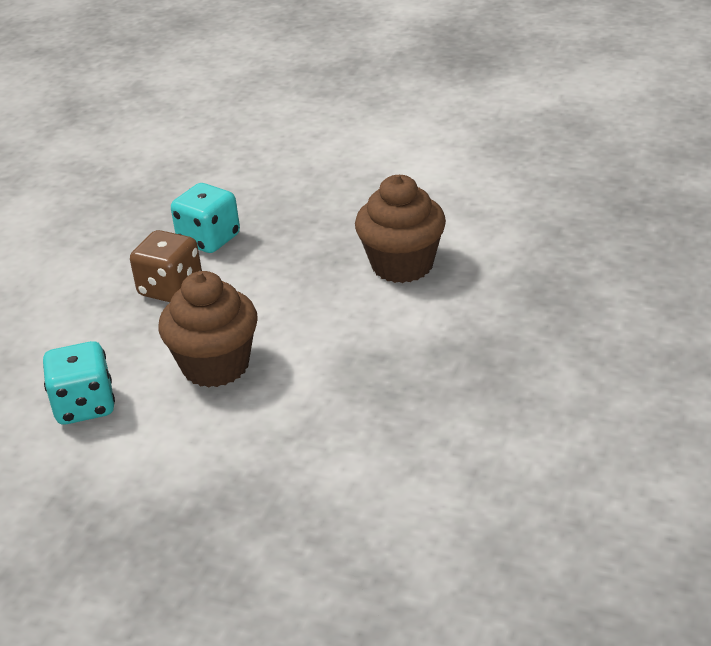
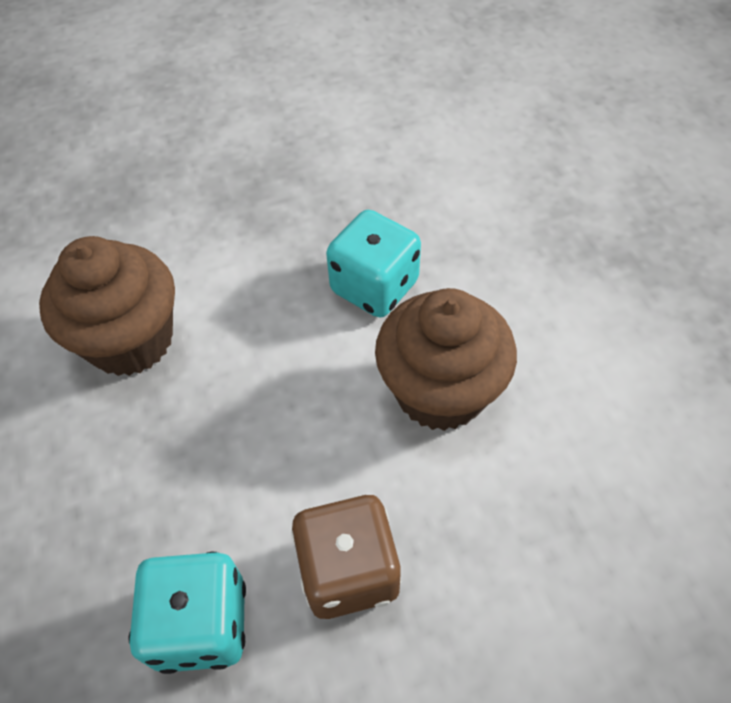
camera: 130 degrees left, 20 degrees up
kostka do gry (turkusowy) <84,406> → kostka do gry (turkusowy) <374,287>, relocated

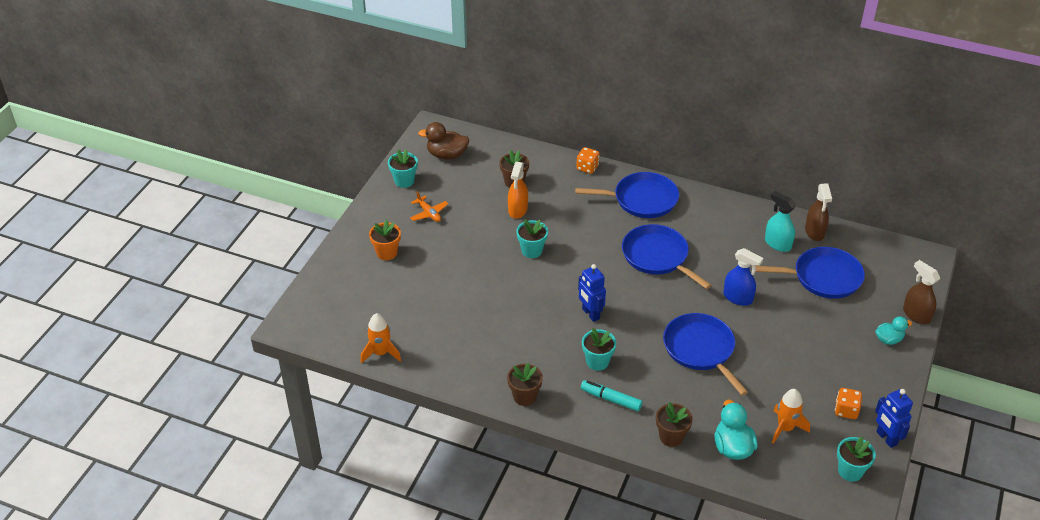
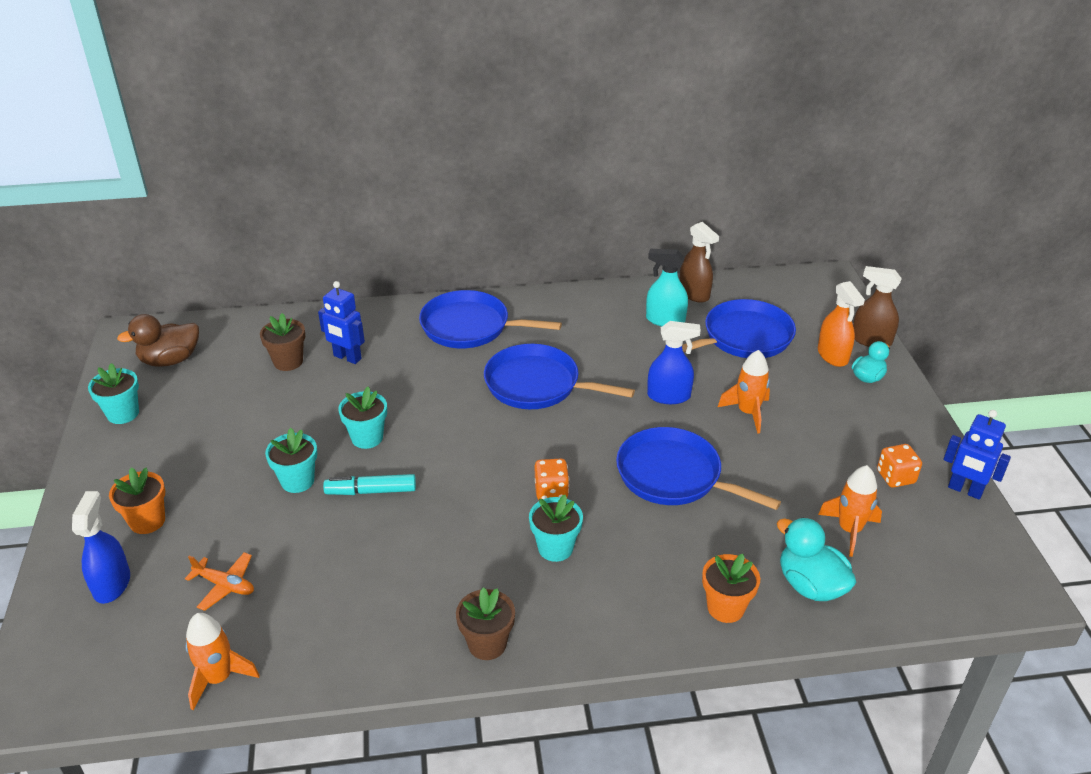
camera: 30 degrees left, 5 degrees down
kostka do gry (pomarańczowy) <587,168> → kostka do gry (pomarańczowy) <551,491>, relocated
spryskiwacz (pomarańczowy) <517,210> → spryskiwacz (pomarańczowy) <832,355>, relocated
patelnia (niebieski) <641,199> → patelnia (niebieski) <470,327>, 135 degrees counterclockwise
samolot (pomarańczowy) <429,213> → samolot (pomarańczowy) <225,585>, relocated
robot (niebieski) <590,314> → robot (niebieski) <347,357>, relocated
flamaster (turkusowy) <611,399> → flamaster (turkusowy) <371,491>, relocated
doniczka (brązowy) <671,437> → doniczka (pomarańczowy) <725,607>
doniczka (turkusowy) <850,471> → doniczka (turkusowy) <297,481>, relocated
- → rakieta (pomarańczowy) <748,413>
- → spryskiwacz (niebieski) <112,584>

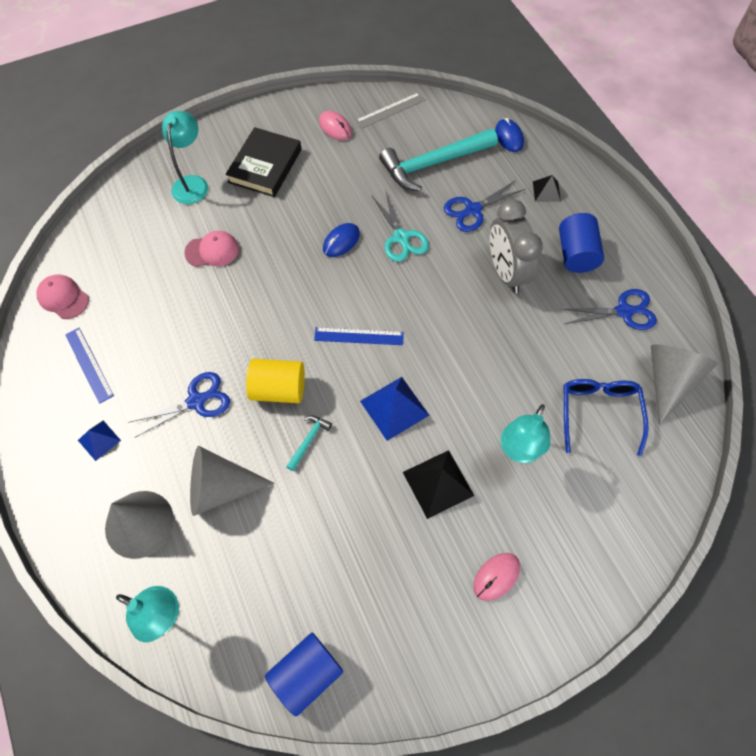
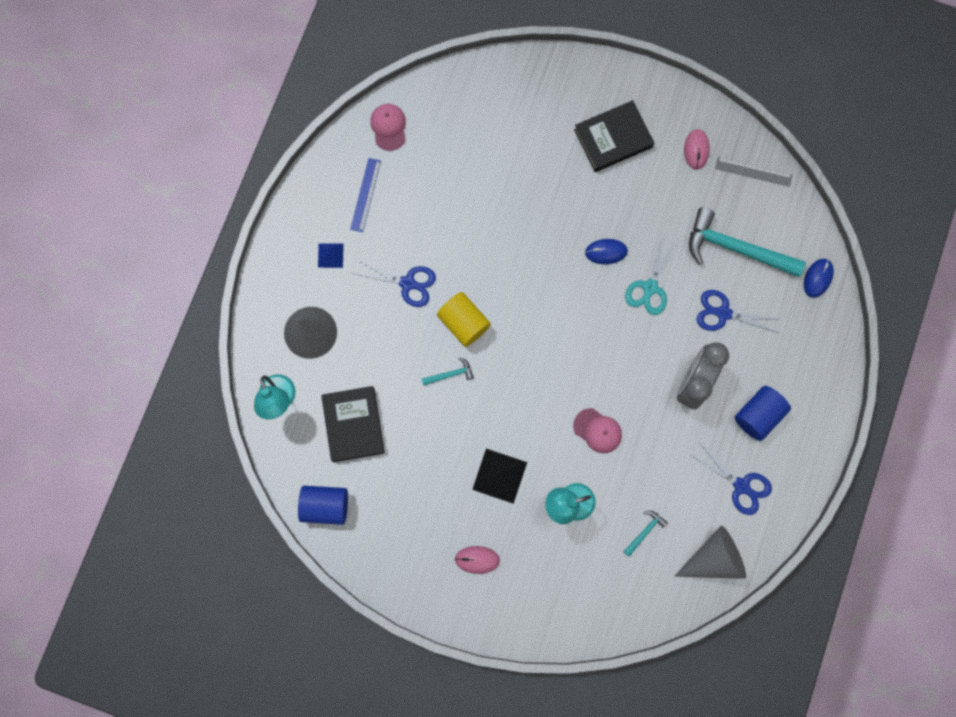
camera: 45 degrees right, 15 degrees up
lampka (turkusowy) <192,183> → -
piramida (czarny) <546,191> → -
czapka (różowy) <212,251> → czapka (różowy) <597,430>, relocated
linijka (niebieski) <359,336> → -
piramida (niebieski) <394,408> → -
okulary (niebieski) <598,413> → młotek (turkusowy) <645,531>
stożek (szary) <220,487> → -
- → książka (czarny) <353,424>

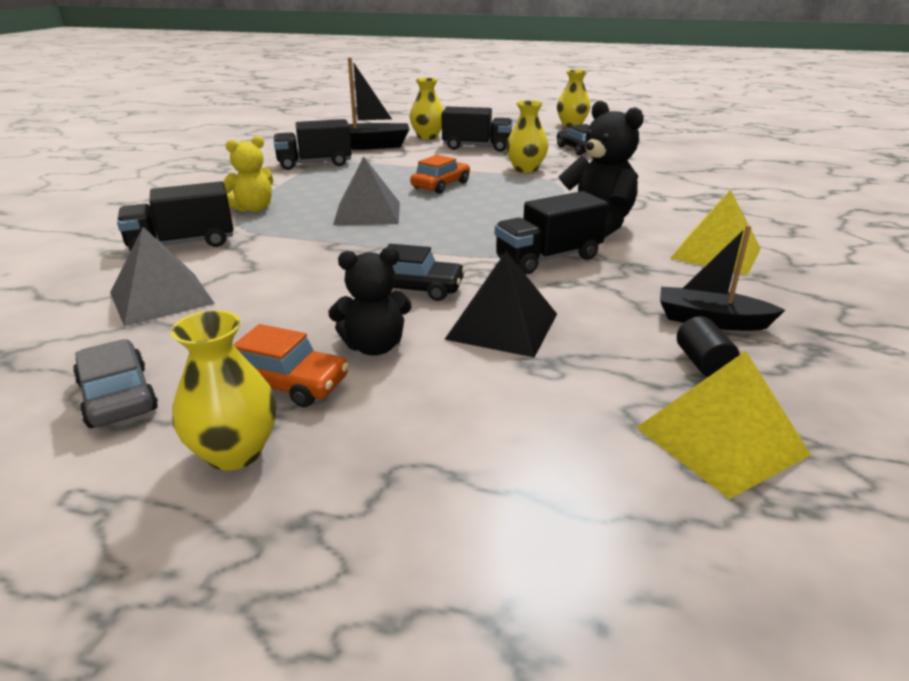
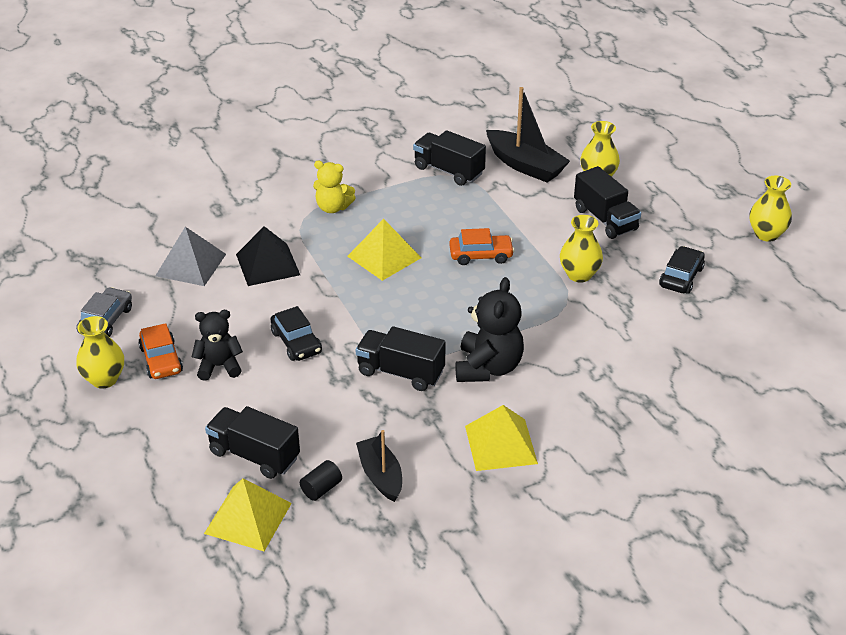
camera: 50 degrees right, 10 degrees up
piramida (szary) <367,213> → piramida (żółty) <384,256>
ciężarówka (czarny) <182,244> → ciężarówka (czarny) <254,455>, relocated
miś (czarny) <374,347> → miś (czarny) <219,366>, 135 degrees clockwise
piramida (czarny) <502,326> → piramida (czarny) <268,264>, relocated

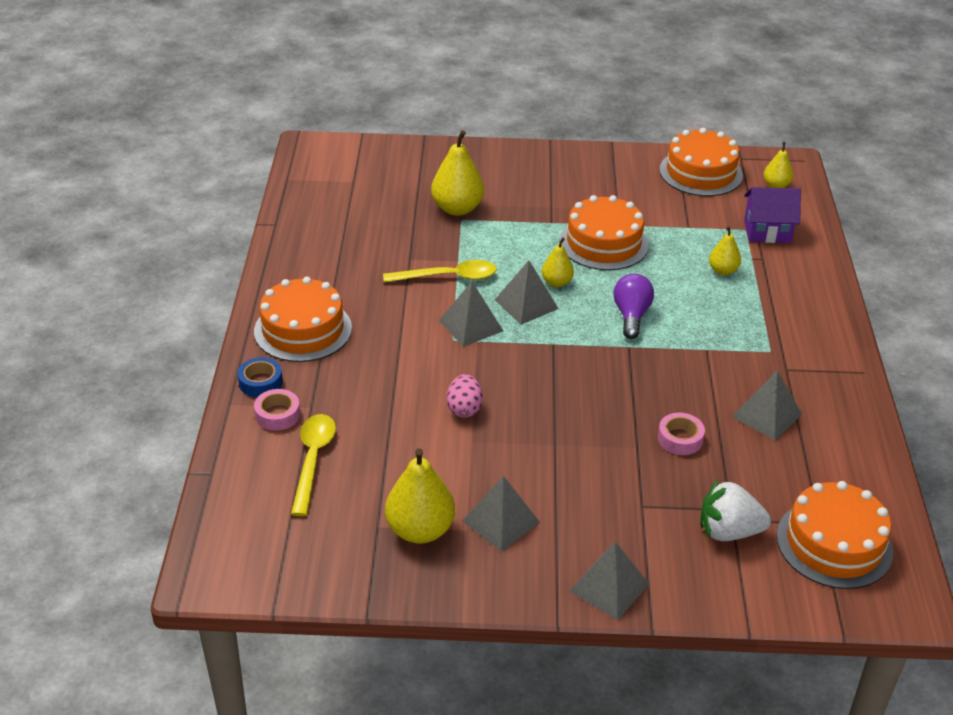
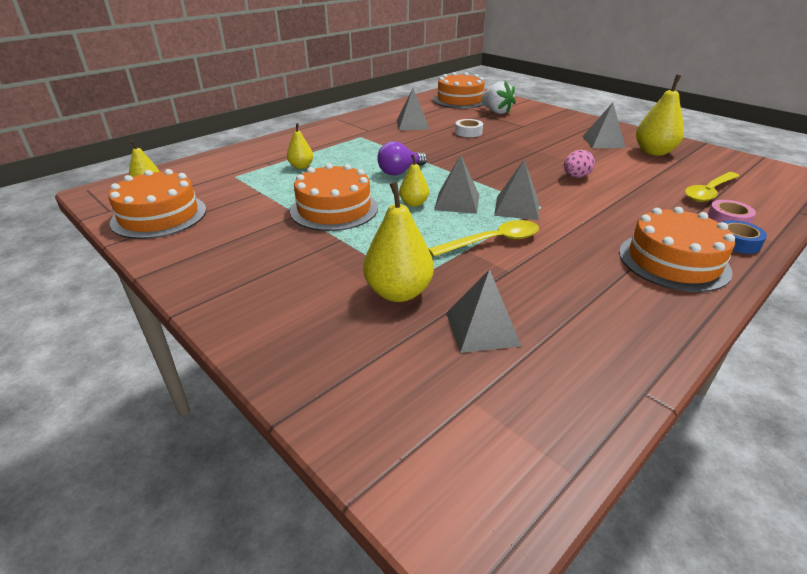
camera: 135 degrees left, 5 degrees down
domek (fioletowy) <767,231> → -
łyżka (żółty) <448,277> → łyżka (żółty) <492,241>, 120 degrees clockwise
taśma klejąca (różowy) <680,439> → taśma klejąca (biały) <468,132>
piramida (szary) <609,587> → piramida (szary) <482,328>, relocated

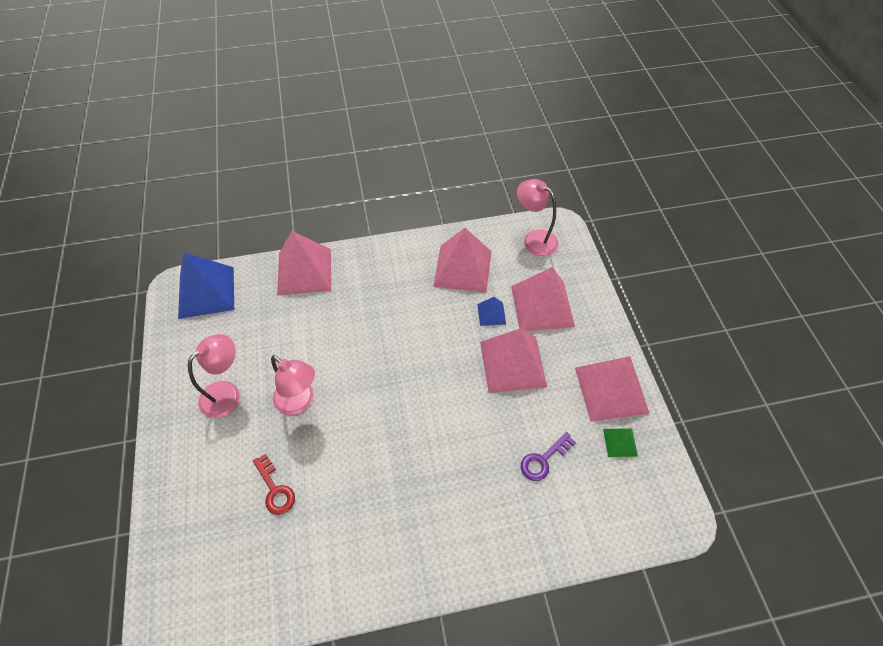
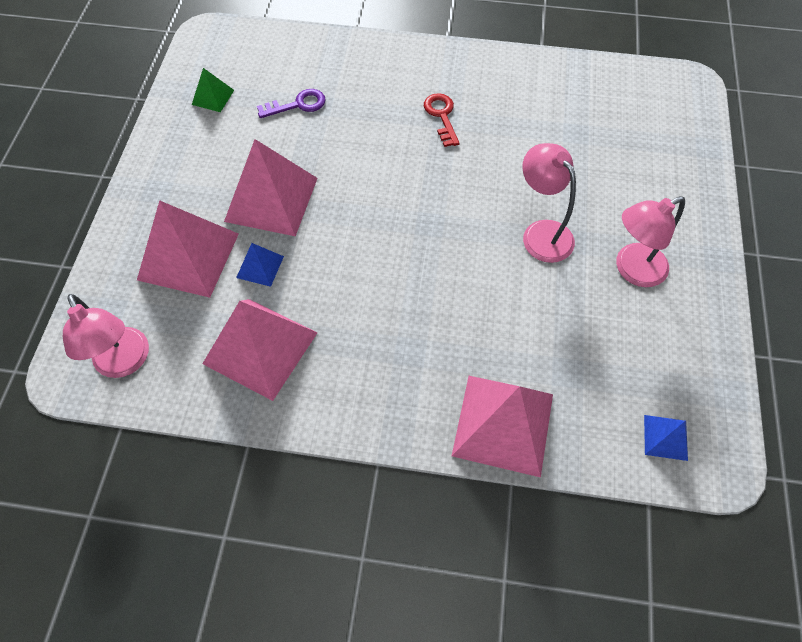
camera: 160 degrees left, 5 degrees up
piramida (niebieski) <206,292> → piramida (niebieski) <665,437>, x0.47
piramida (różowy) <611,390> → -
klucz (czerwony) <275,489> → klucz (czerwony) <441,116>, relocated

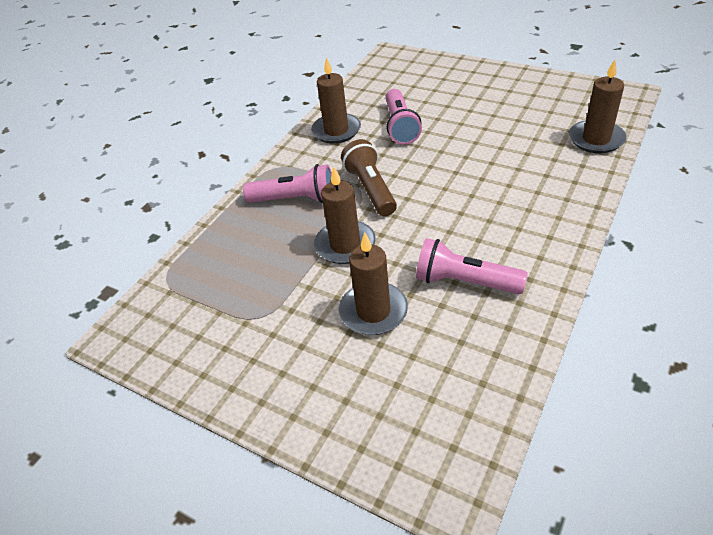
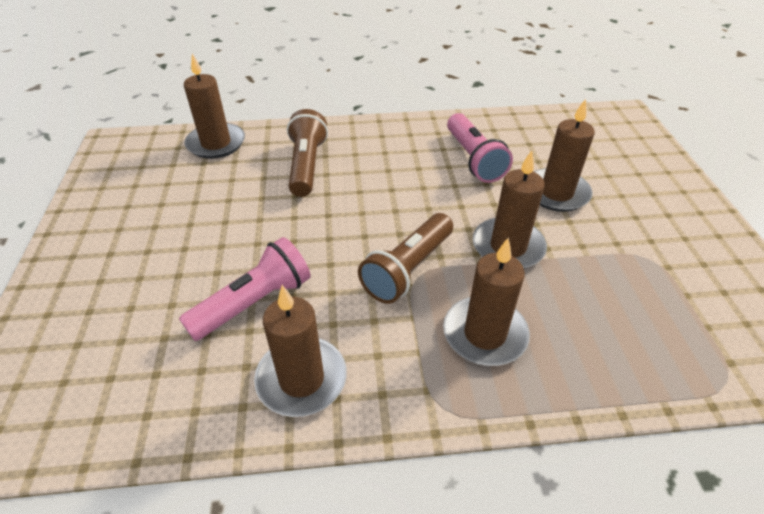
camera: 130 degrees left, 0 degrees up
latarka (różowy) <295,199> → świeca (brązowy) <484,334>
- → latarka (brązowy) <306,165>

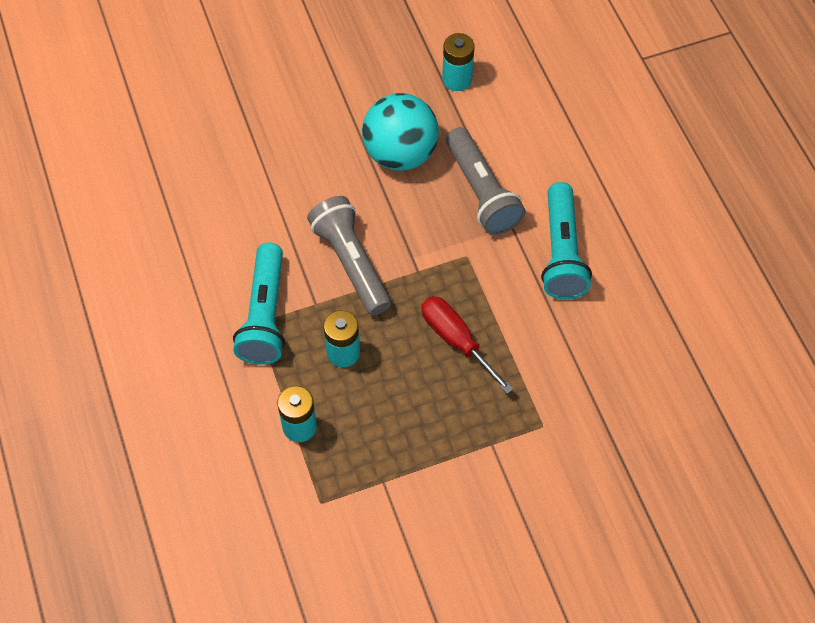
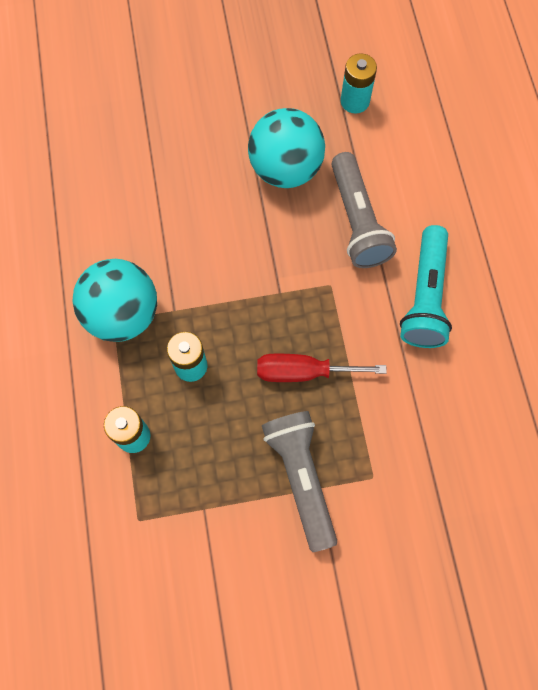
camera: 10 degrees right, 10 degrees up
latarka (szary) <351,263> → latarka (szary) <301,477>, relocated
latarka (turkusowy) <265,315> → piłka (turkusowy) <123,314>
śrubokręt (czerwony) <456,340> → śrubokręt (czerwony) <303,372>, 60 degrees counterclockwise

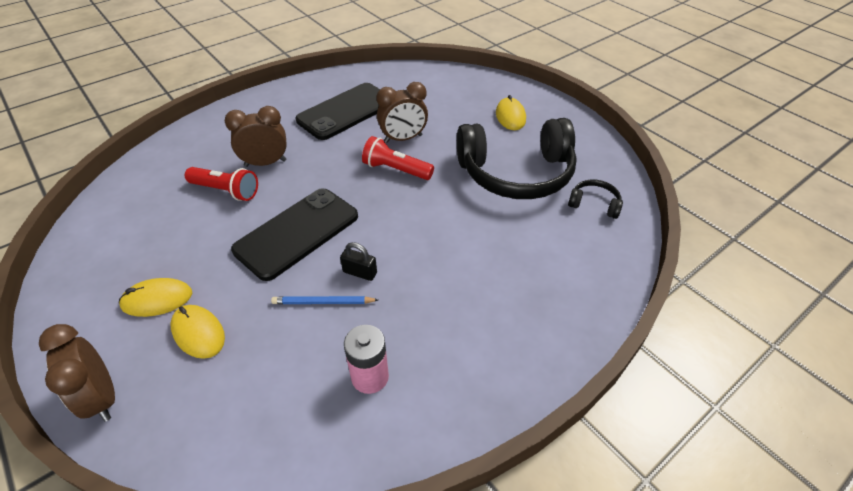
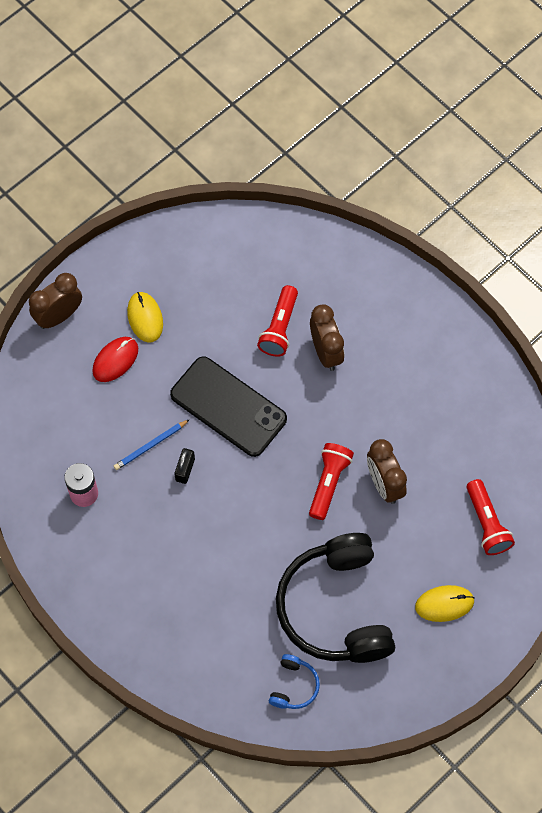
camera: 85 degrees right, 20 degrees up
telefon (czarny) <346,111> → -
słuchawki (czarny) <594,204> → słuchawki (niebieski) <294,686>
ołówek (niebieski) <323,302> → ołówek (niebieski) <150,446>, 120 degrees counterclockwise
myszka (żółty) <198,333> → myszka (czerwony) <115,360>
- → latarka (czerwony) <487,523>

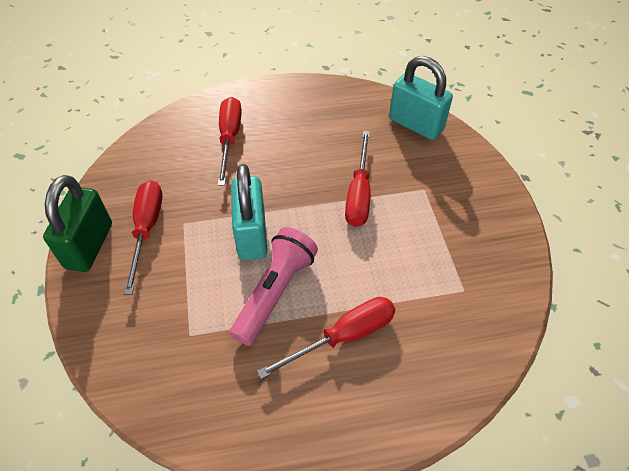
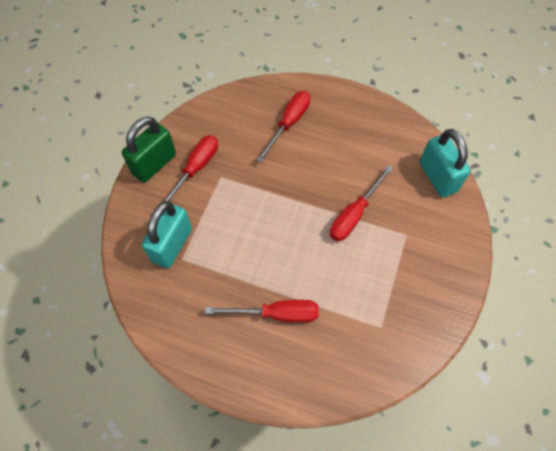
camera: 30 degrees right, 10 degrees up
kłódka (turkusowy) <251,235> → kłódka (turkusowy) <172,245>, relocated
latarka (różowy) <275,292> → -

